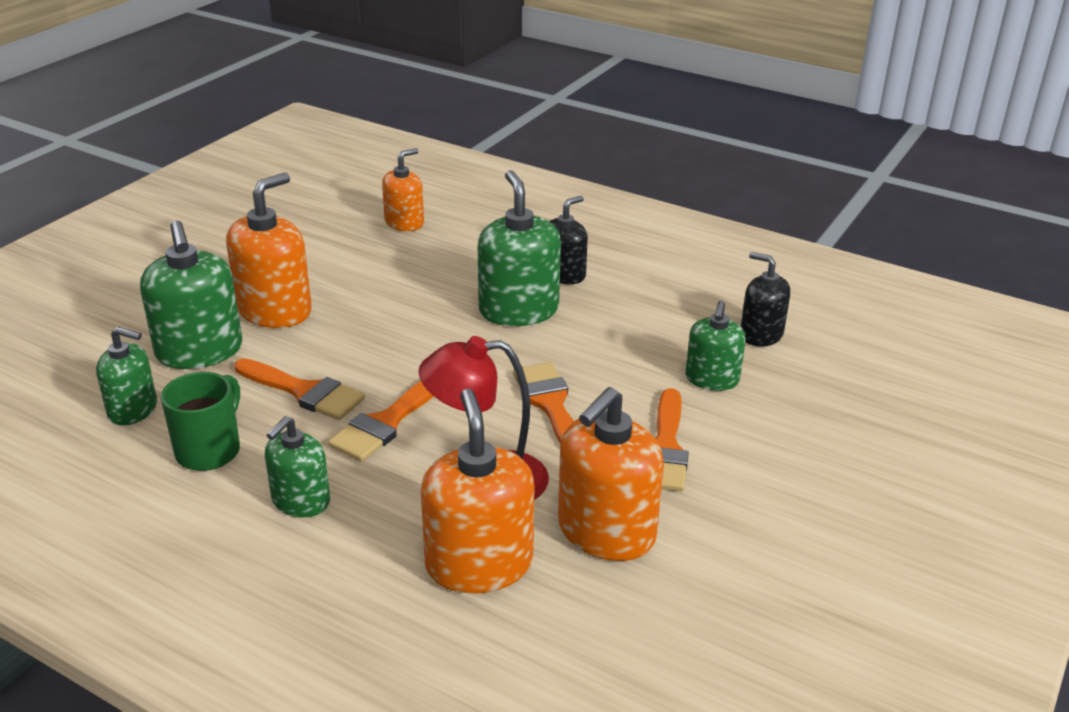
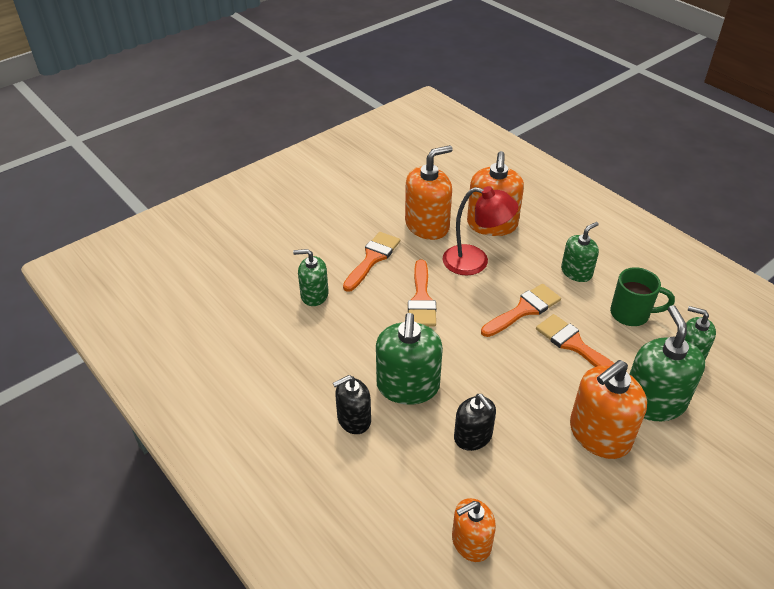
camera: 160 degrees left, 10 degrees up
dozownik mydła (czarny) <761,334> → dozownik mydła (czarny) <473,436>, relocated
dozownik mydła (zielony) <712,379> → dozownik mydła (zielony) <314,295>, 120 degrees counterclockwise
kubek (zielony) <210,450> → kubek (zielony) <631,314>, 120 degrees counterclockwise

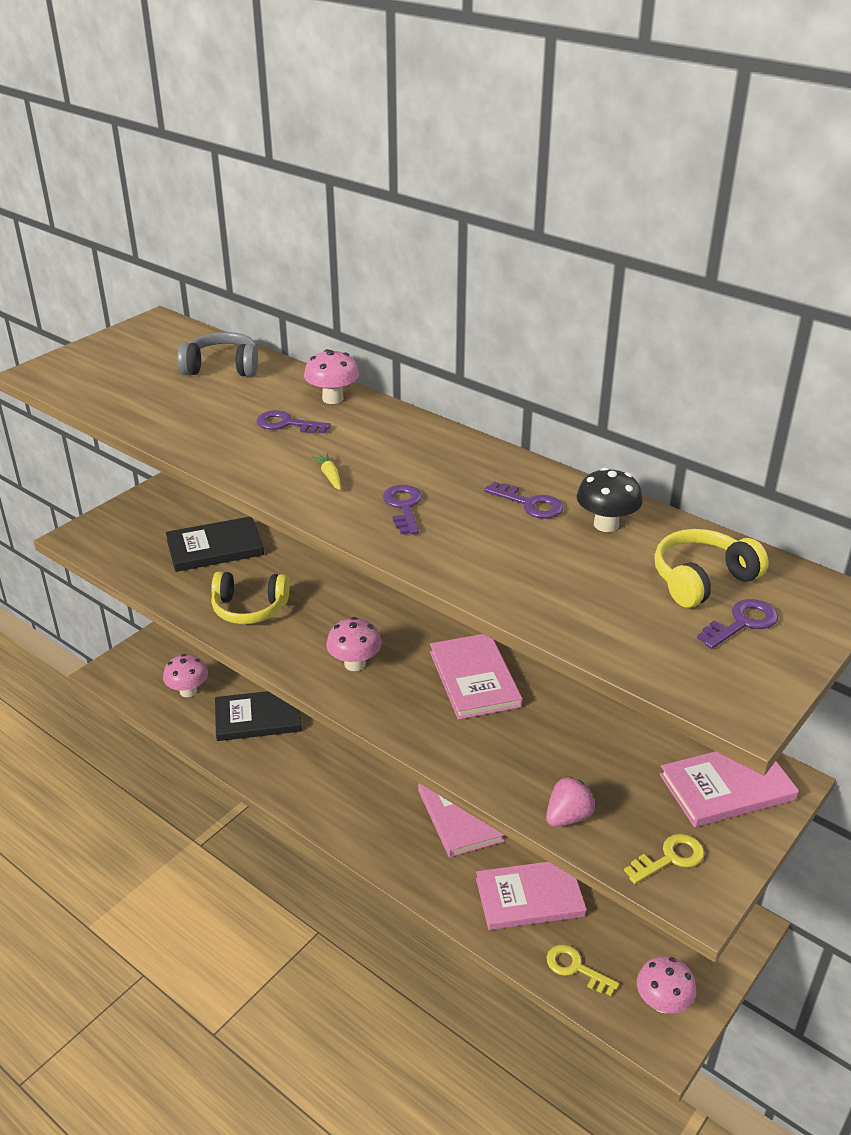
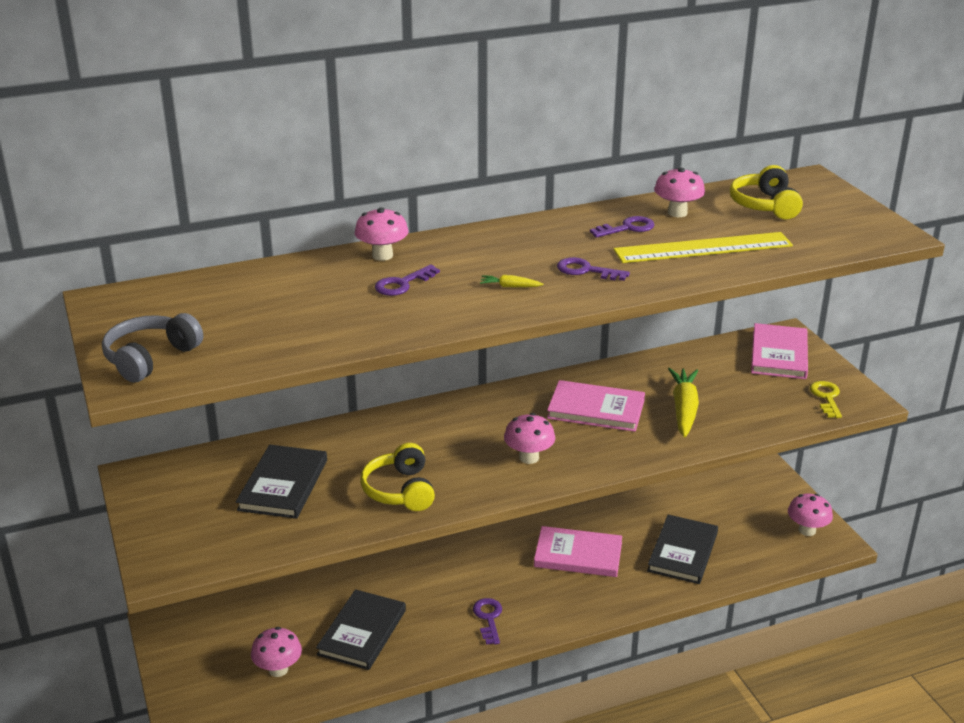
camera: 60 degrees left, 5 degrees down
słuchawki (szary) <222,367> → słuchawki (szary) <150,358>, relocated
grzyb (czarny) <606,524> → grzyb (różowy) <677,213>
słuchawki (żółty) <249,608> → słuchawki (żółty) <400,490>, 135 degrees clockwise
klucz (fioletowy) <742,623> → klucz (fioletowy) <488,618>, relocated
truskawka (różowy) <568,816> → -
książka (różowy) <529,897> → książka (czarny) <683,552>
klucz (żółty) <575,968> → -
- → linijka (żółty) <703,248>
- → marchewka (żółty) <684,409>

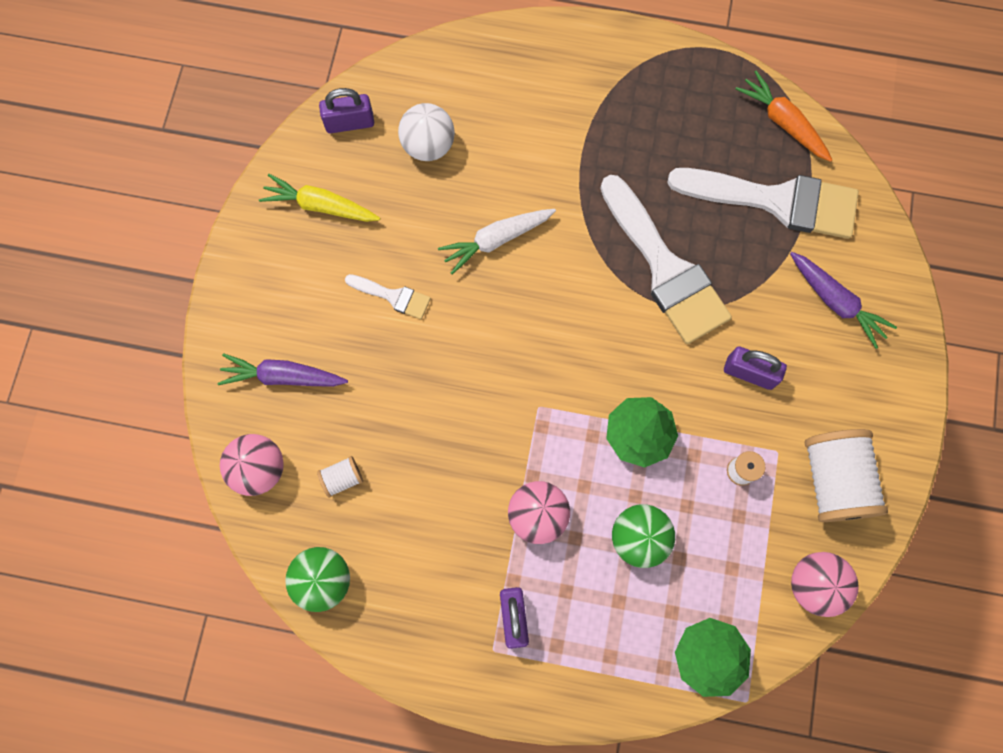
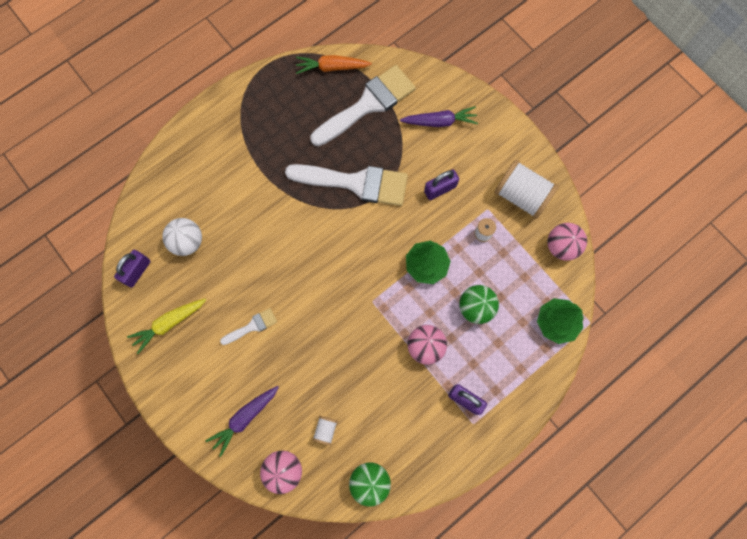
camera: 50 degrees left, 0 degrees up
marchewka (biały) <496,240> → -

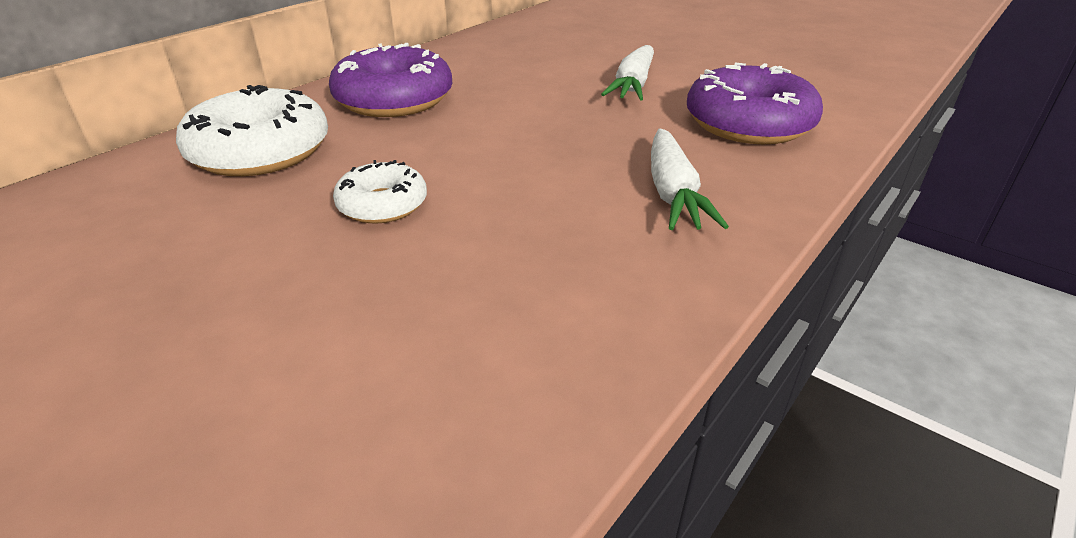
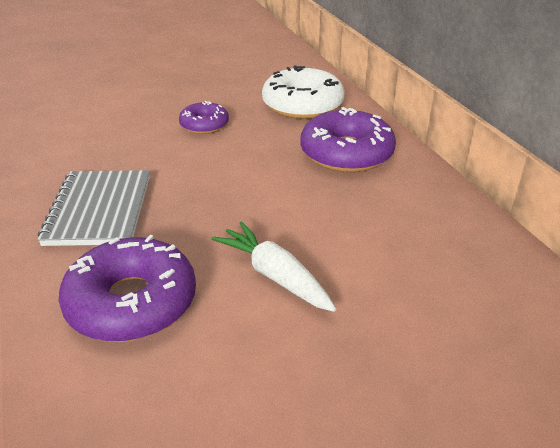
camera: 120 degrees right, 0 degrees up
marchewka (biały) <673,193> → zeszyt (szary) <99,210>
donut (biały) <382,205> → donut (fioletowy) <204,125>

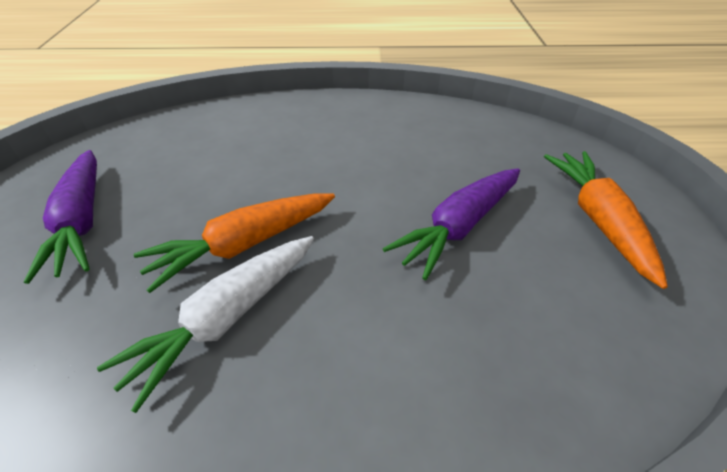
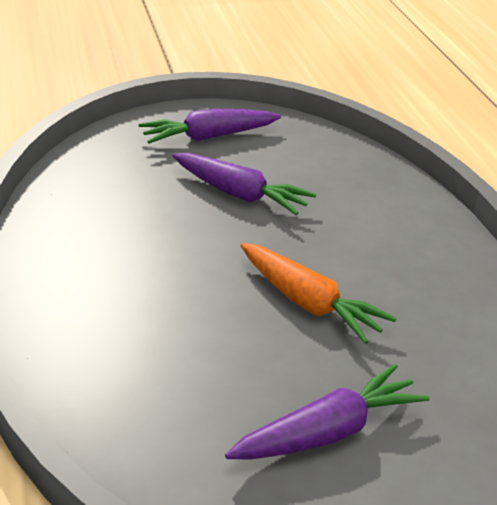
camera: 105 degrees left, 10 degrees down
marchewka (pomarańczowy) <598,219> → marchewka (fioletowy) <208,137>
marchewka (biały) <225,319> → -

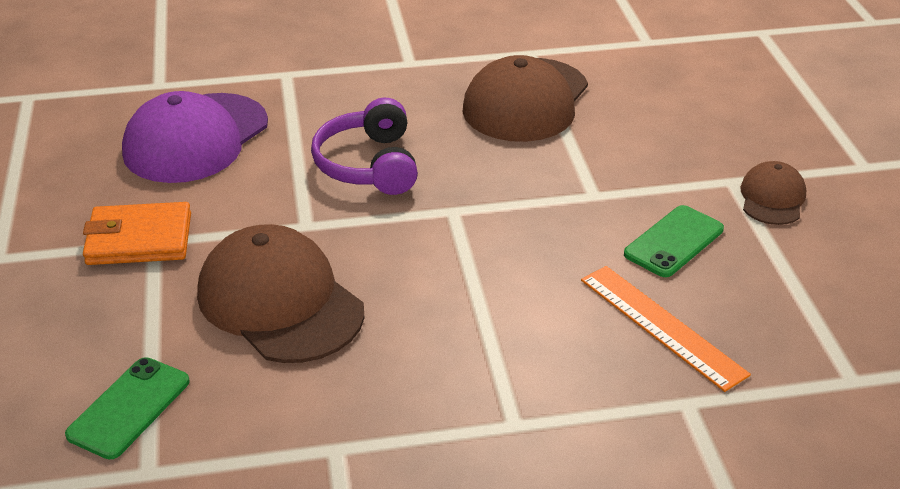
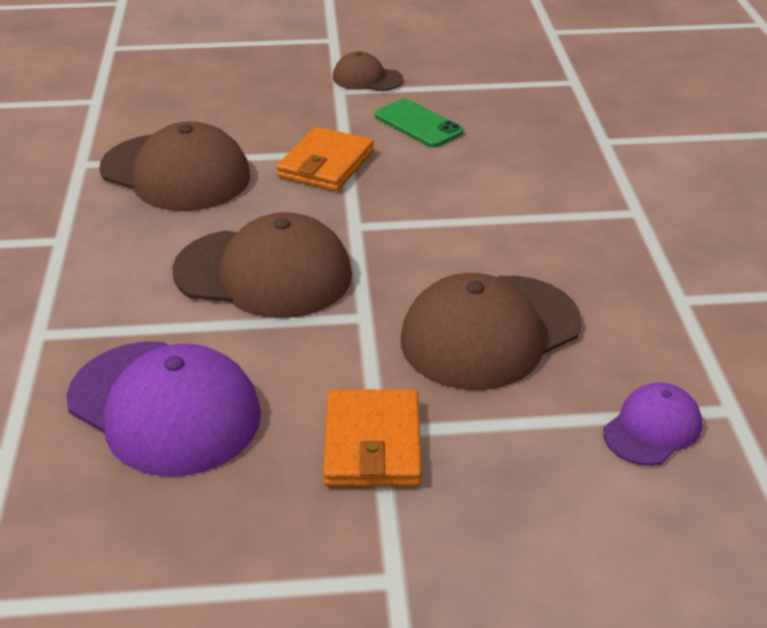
camera: 85 degrees left, 0 degrees up
słuchawki (fioletowy) <368,165> → czapka (brązowy) <264,273>
linijka (pomarańczowy) <661,326> → -
telefon (zielony) <129,408> → czapka (fioletowy) <652,428>
- → portfel (pomarańczowy) <326,164>

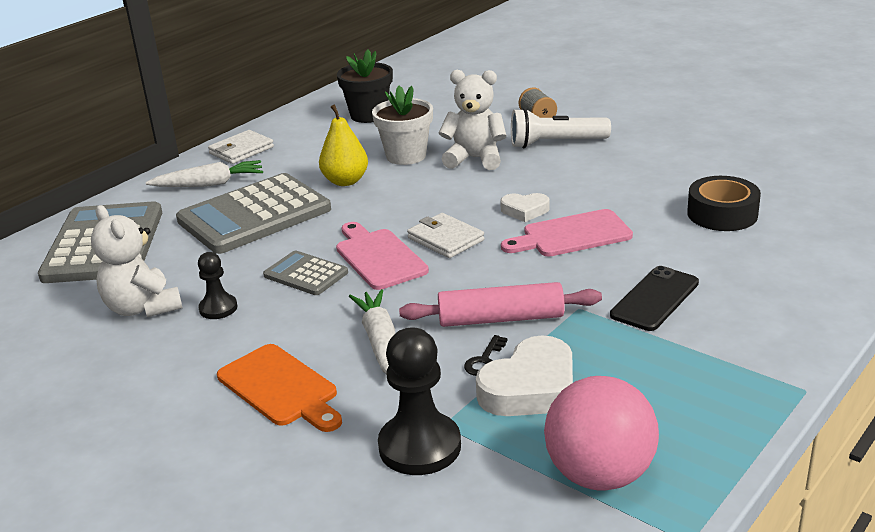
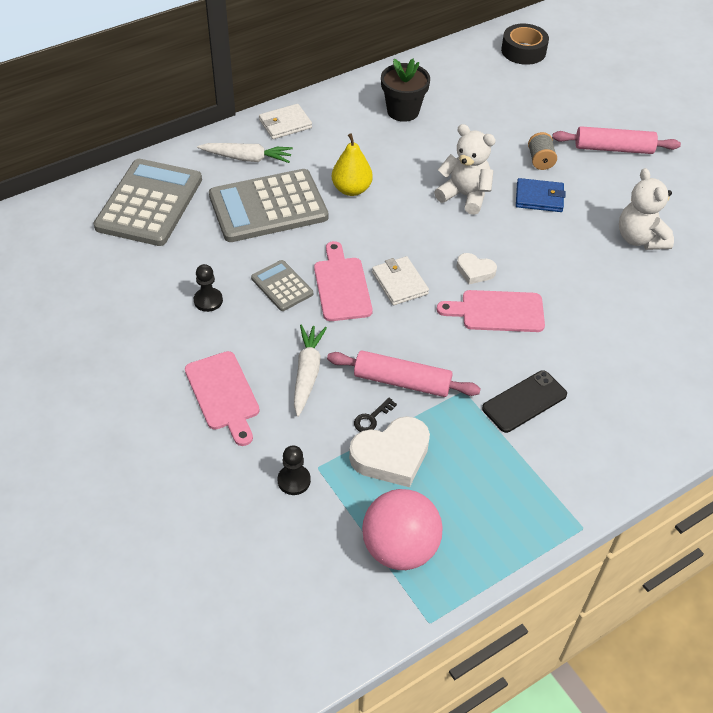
camera: 15 degrees right, 20 degrees up
doniczka (biały) <406,156> → -
latarka (biały) <555,143> → portfel (niebieski) <539,198>
taśma klejąca (czarny) <722,214> → taśma klejąca (czarny) <523,51>, relocated
miś (biały) <142,308> → miś (biały) <640,239>, relocated
pionek (czarny) <420,446> → pionek (czarny) <294,480>, x0.56
deska do krojenia (pomarańczowy) <281,388> → deska do krojenia (różowy) <223,394>
- → wałek do ciasta (różowy) <613,149>

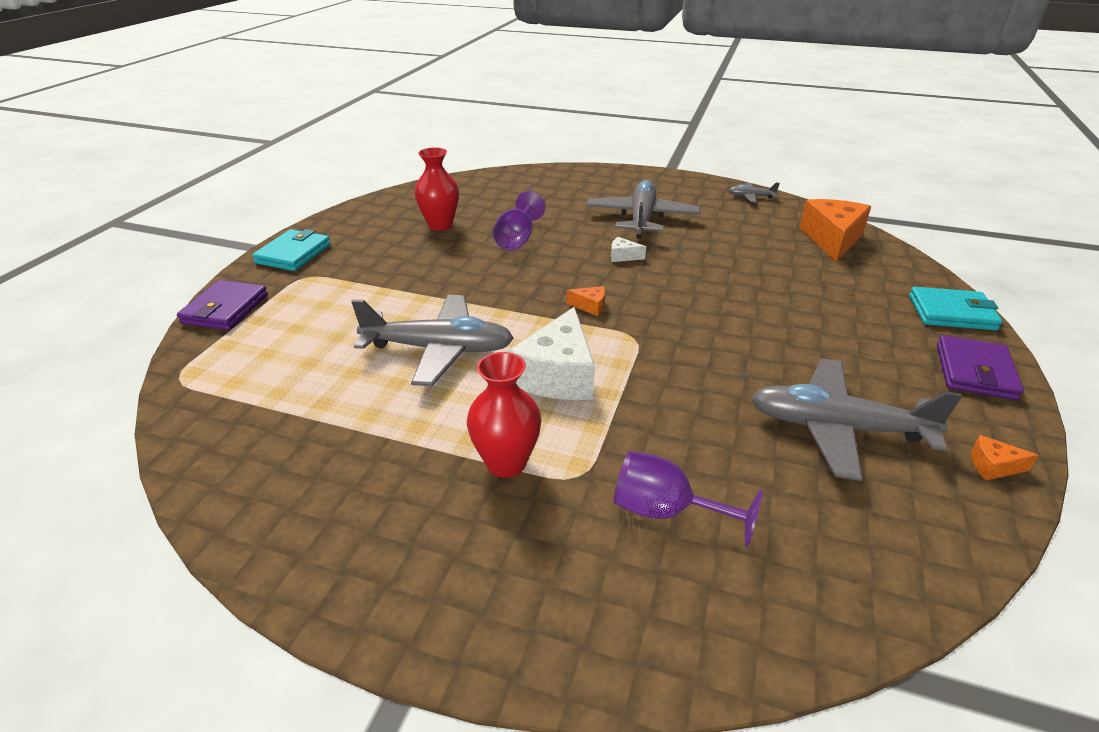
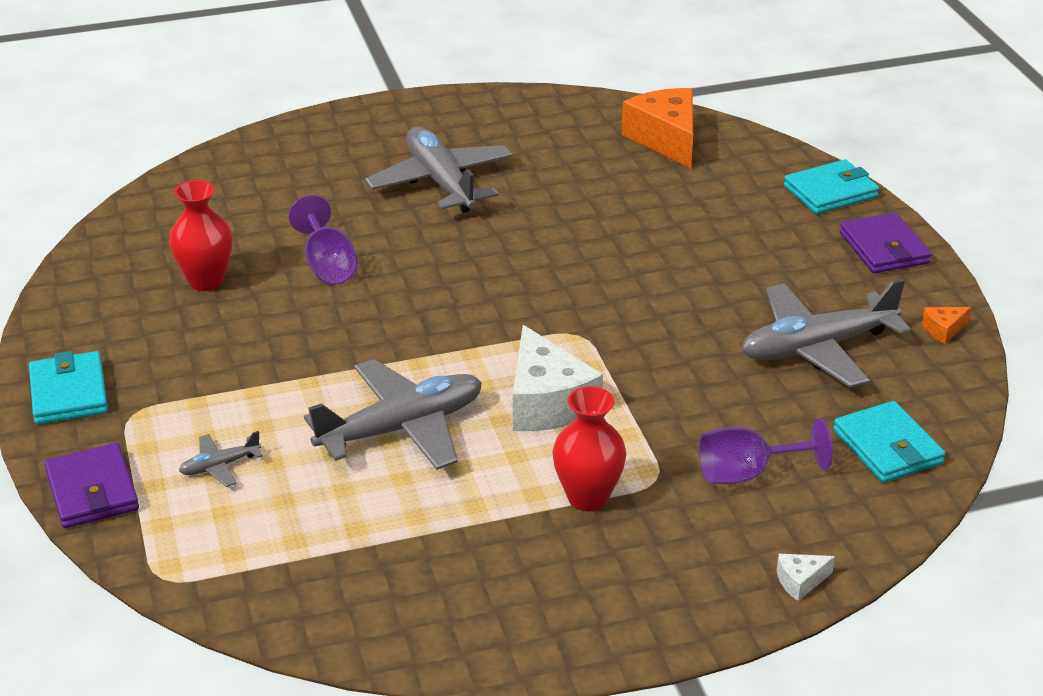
camera: 35 degrees left, 0 degrees up
samolot (szary) <751,197> → samolot (szary) <220,466>, relocated
ser (biały) <623,256> → ser (biały) <800,581>, relocated
ser (pomarańczowy) <590,306> → -
- → portfel (turkusowy) <887,447>

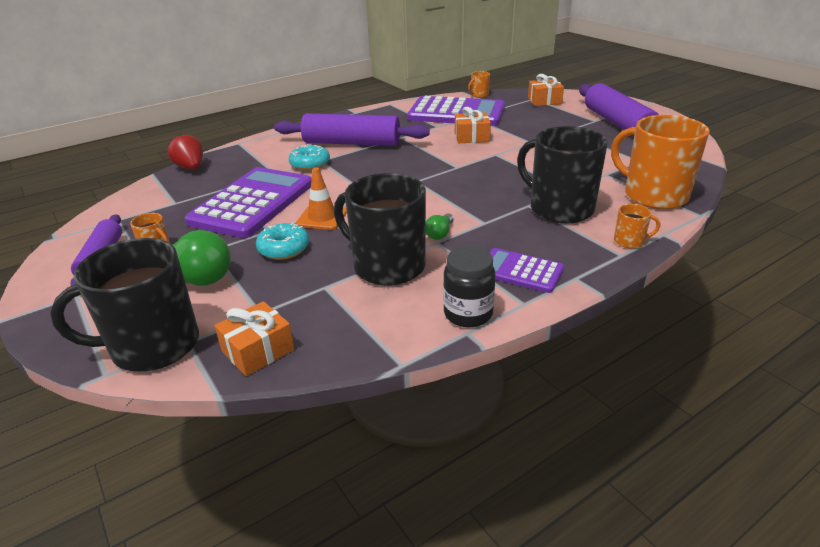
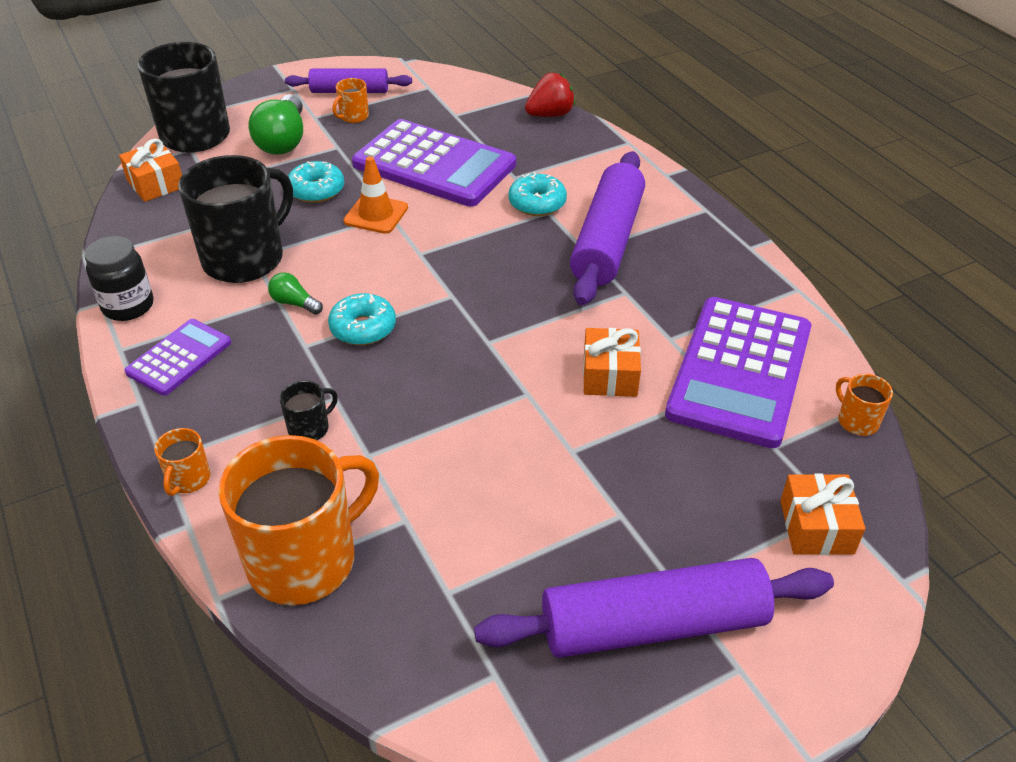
camera: 95 degrees right, 10 degrees up
kubek (czarny) <559,208> → kubek (czarny) <310,428>, x0.42
- → donut (turkusowy) <363,328>

